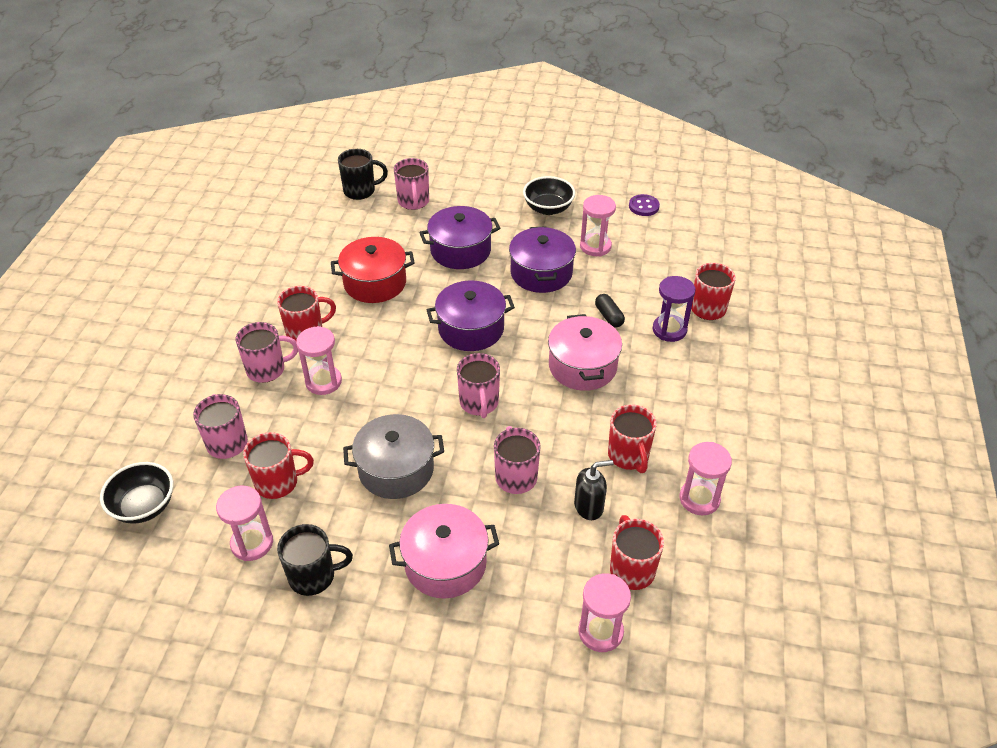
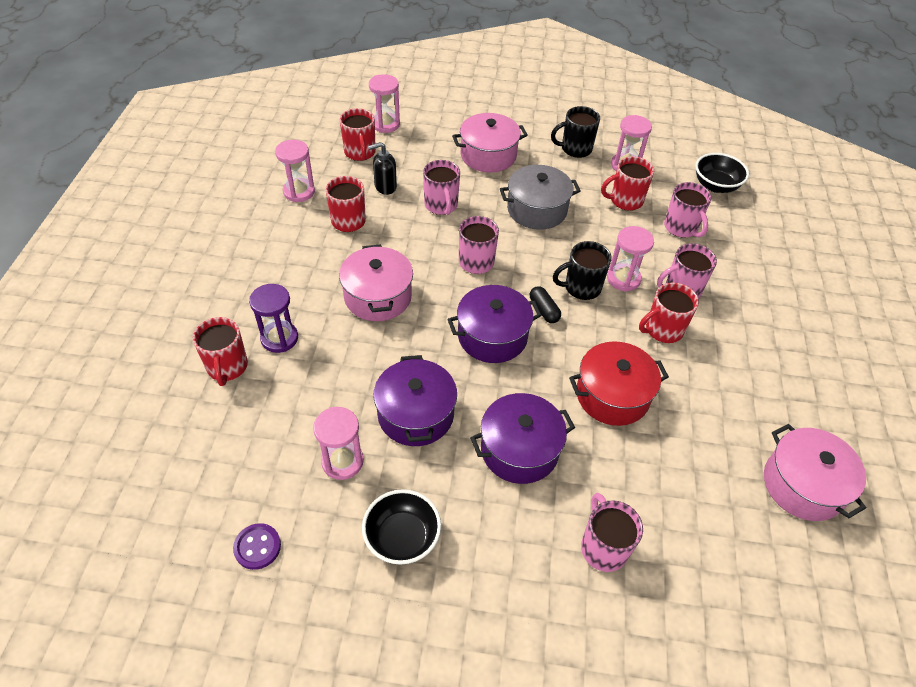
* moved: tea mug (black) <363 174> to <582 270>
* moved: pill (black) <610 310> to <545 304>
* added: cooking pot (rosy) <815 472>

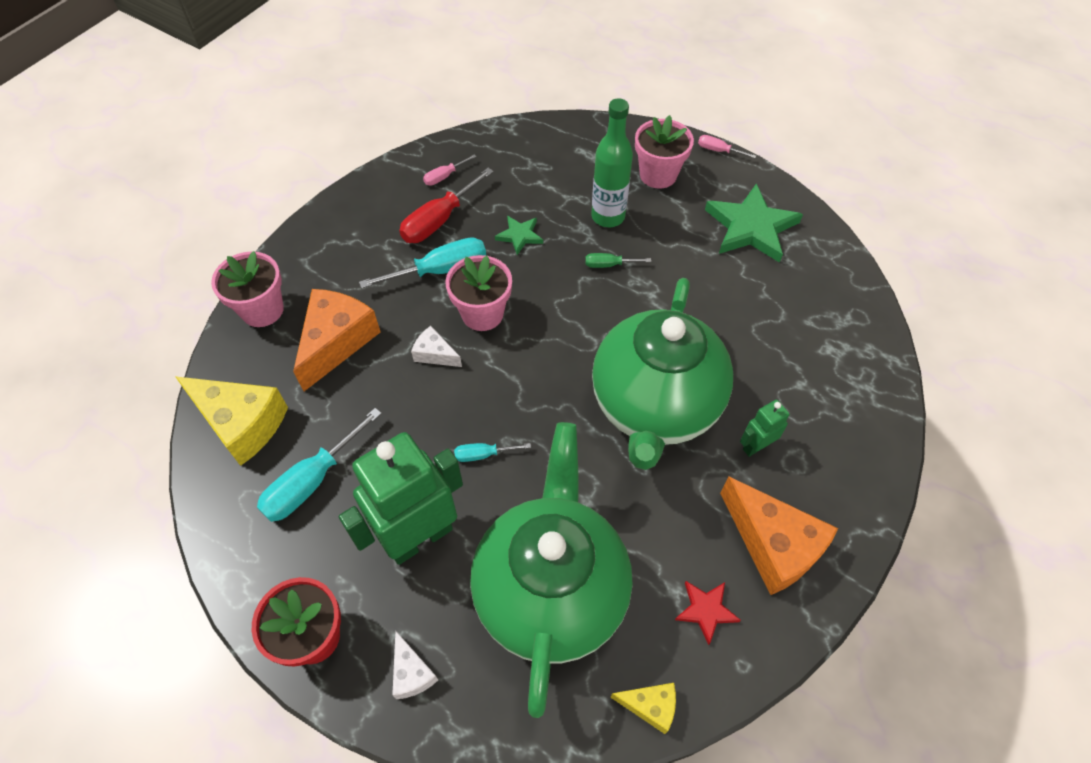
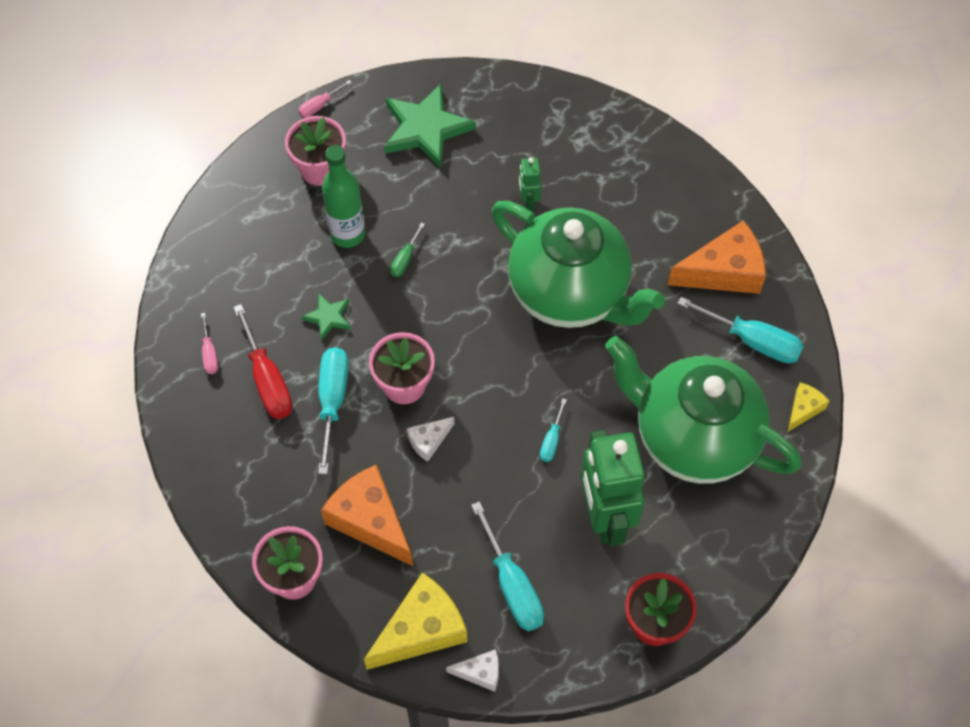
* moved: cheese (white) <415 665> to <472 670>
* replaced: star shape (scarlet) <708 613> to hand screwdriver (turquoise) <740 330>
* moved: toy robot (emerald) <764 428> to <530 184>

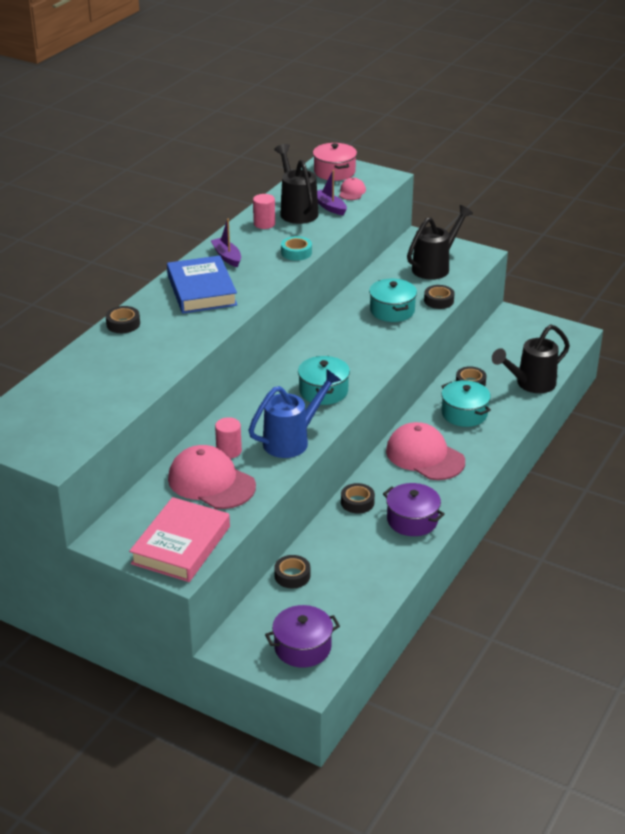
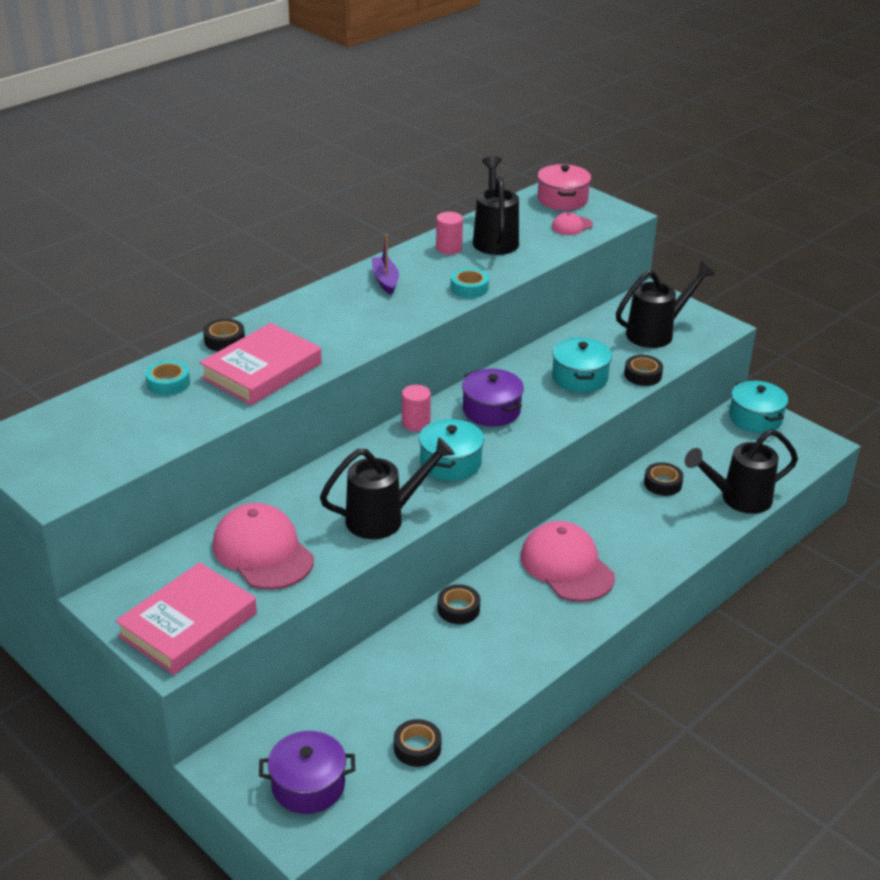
* removed: book (blue) <202 284>
* moved: solid cylinder (rosy) <228 438> to <416 408>
* recoloured: sprinkling can (blue) <295 413> to sprinkling can (black) <387 488>
* moved: sticky tape (black) <292 571> to <418 743>
* removed: sailboat (violet) <332 192>
* turned: peaked cap (rosy) <352 189> = <572 223> 150 degrees counterclockwise
* moved: cooking pot (violet) <414 509> to <493 397>
* moved: cooking pot (turquoise) <466 403> to <758 406>
* added: sticky tape (turquoise) <167 378>
* added: book (rosy) <261 364>

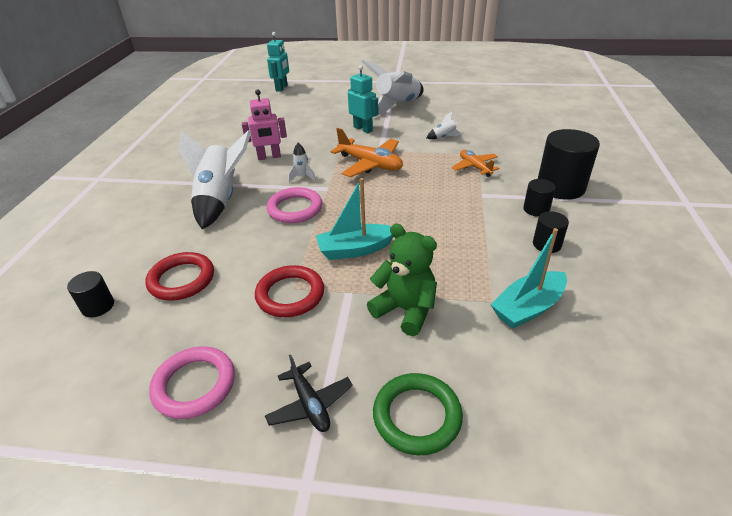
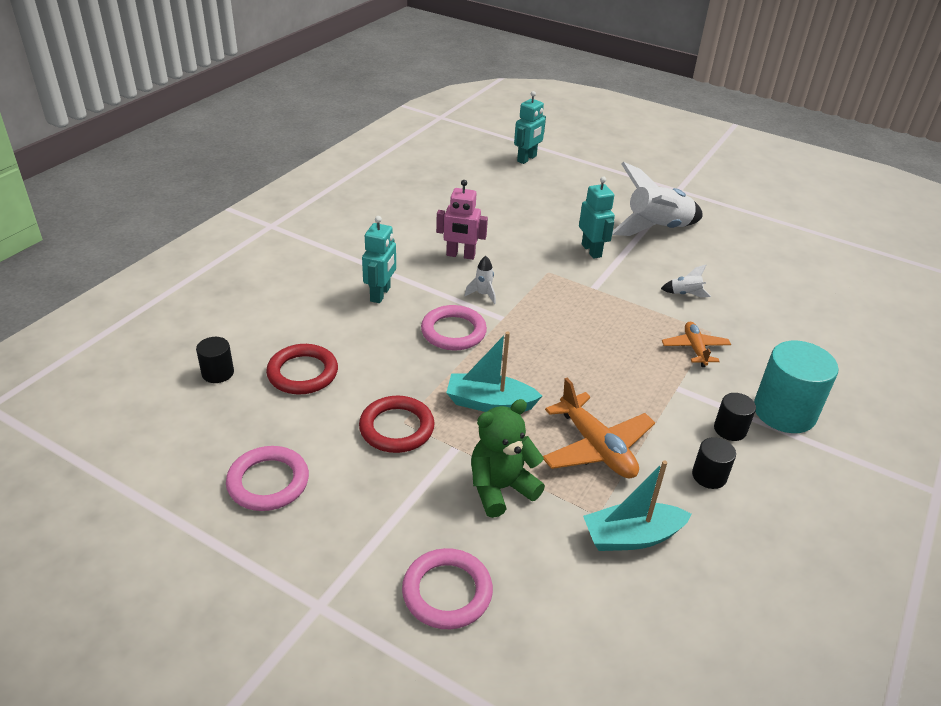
* replaced: toy rocket (white) <215 179> to toy robot (turquoise) <379 259>
* removed: aeroplane (black) <309 393>
* moved: aeroplane (orange-coloured) <367 152> to <599 428>
* turned: teddy (emerald) <402 280> = <508 458> 90 degrees counterclockwise
* recoloured: hoop (emerald) <418 414> to hoop (rosy) <447 588>
* recoloured: solid cylinder (black) <569 164> to solid cylinder (turquoise) <796 387>

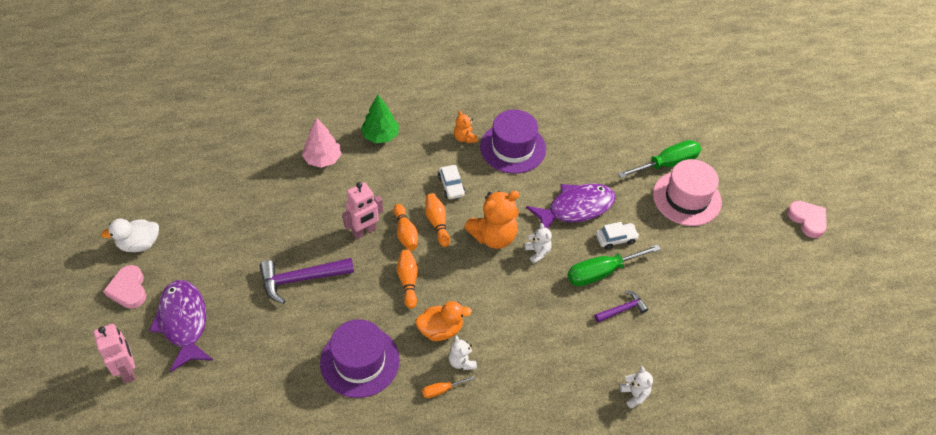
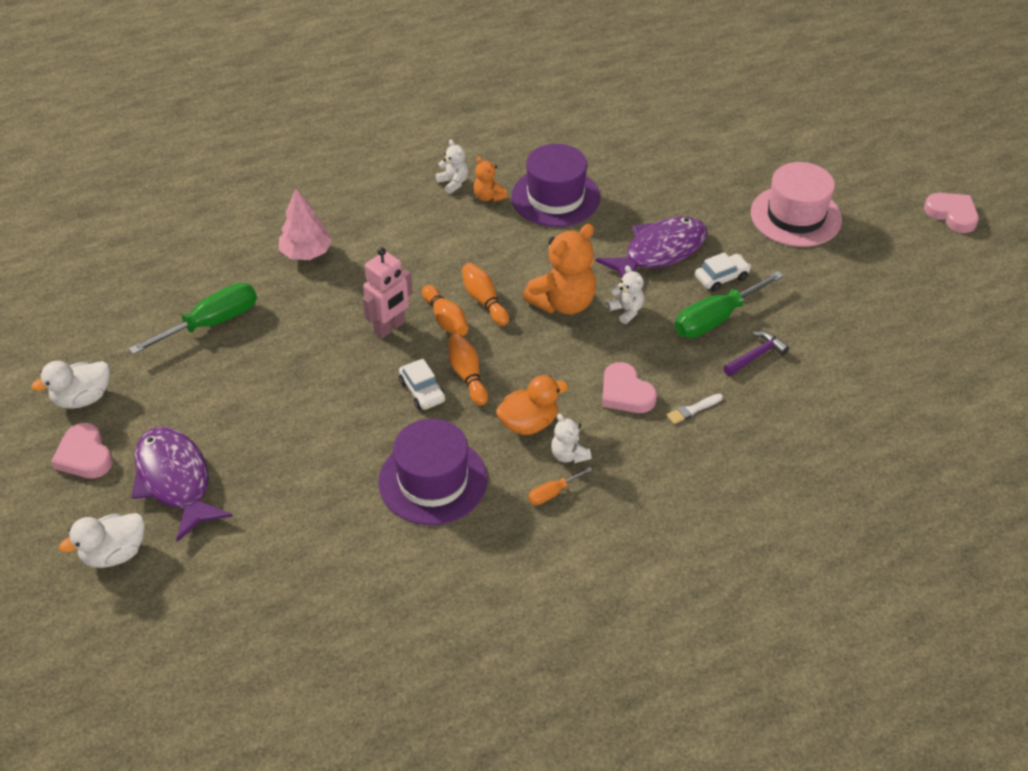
* replaced: toy robot (rosy) <114 353> to duck (white) <102 540>
* removed: claw hammer (violet) <307 281>
* removed: fir tree (emerald) <380 119>
* moved: automobile (white) <452 182> to <422 384>
* moved: hand screwdriver (emerald) <659 159> to <193 318>
* moved: teddy (white) <636 387> to <452 166>
* added: love heart (rosy) <629 387>
* added: paint brush (white) <695 409>

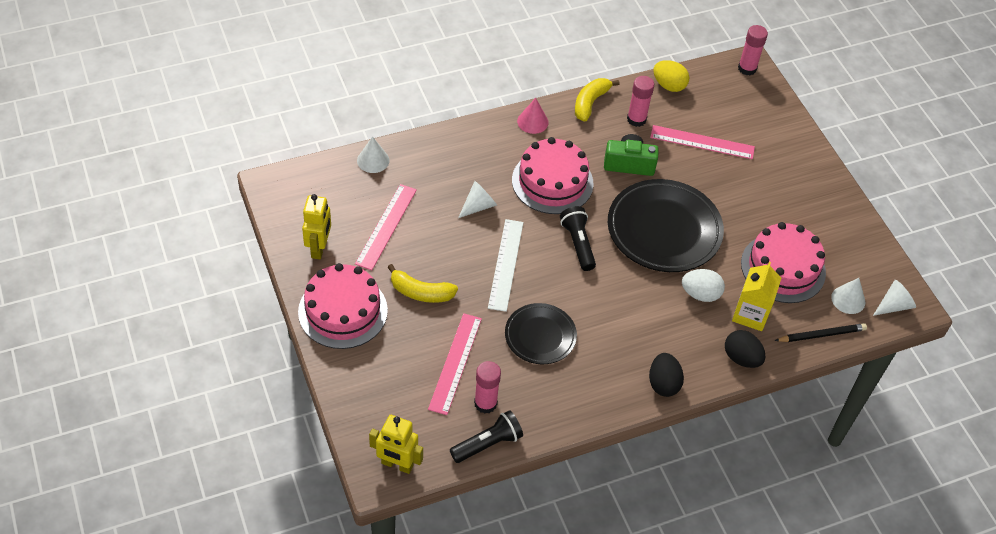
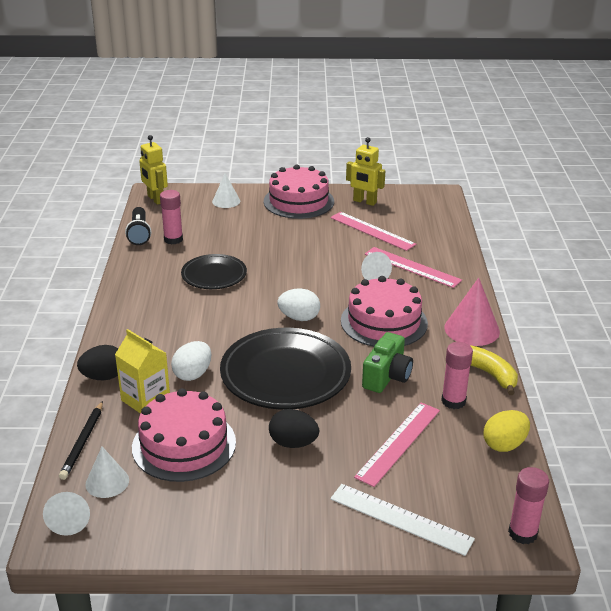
* moved: solid cone (white) <373 154> to <226 190>
* turned: toy robot (golden) <396 444> = <153 170> 75 degrees counterclockwise
* removed: banana fruit (golden) <423 283>
* moved: ruler (rosy) <455 364> to <413 267>
* moved: ruler (white) <505 265> to <402 520>
* resized: solid cone (rosy) <533 116> = <472 312> x1.57
* replaced: flashlight (black) <578 238> to toy egg (white) <298 305>
* moved: toy egg (black) <666 375> to <294 428>

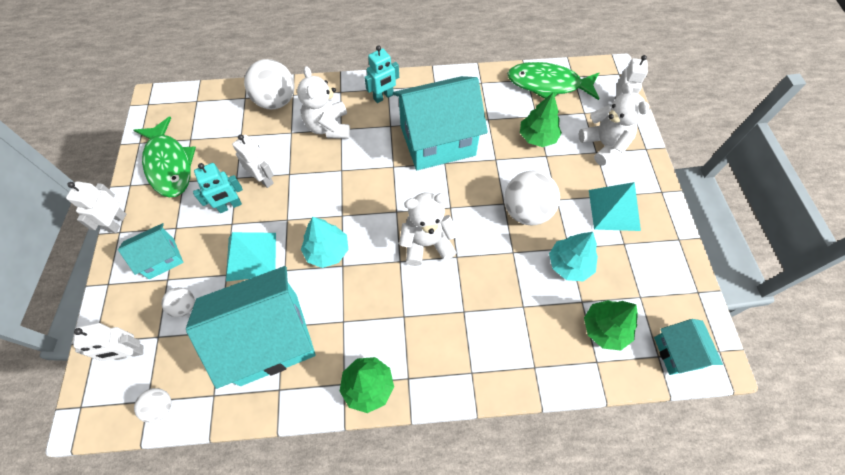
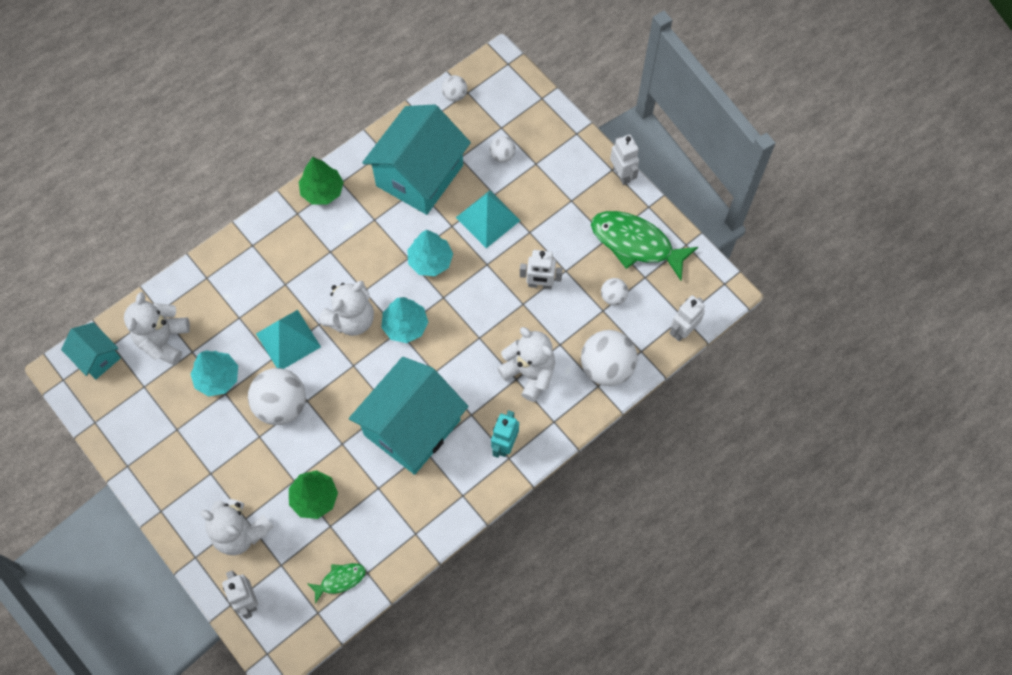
* moved: toy robot (white) <108 342> to <687 318>
* removed: house (turquoise) <151 251>
* removed: toy robot (turquoise) <218 188>
* resized: fish figure (emerald) <553 81> = <336 583> x0.49
* replaced: fir tree (emerald) <611 325> to teddy (white) <157 328>
* moved: pyramid (turquoise) <615 206> to <288 339>
* added: fir tree (turquoise) <404 320>
* added: play ball (white) <614 291>

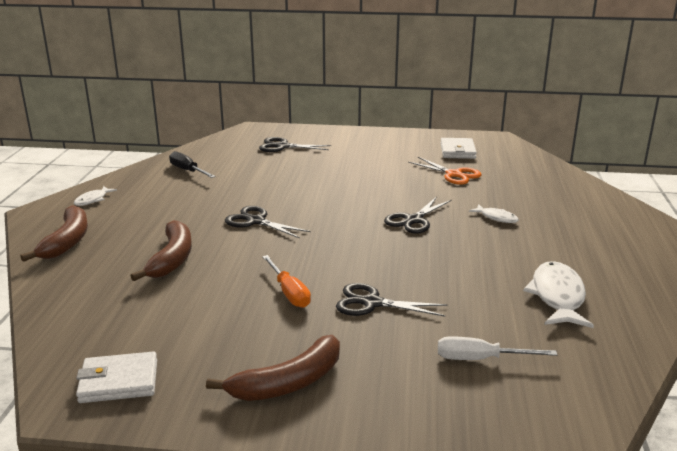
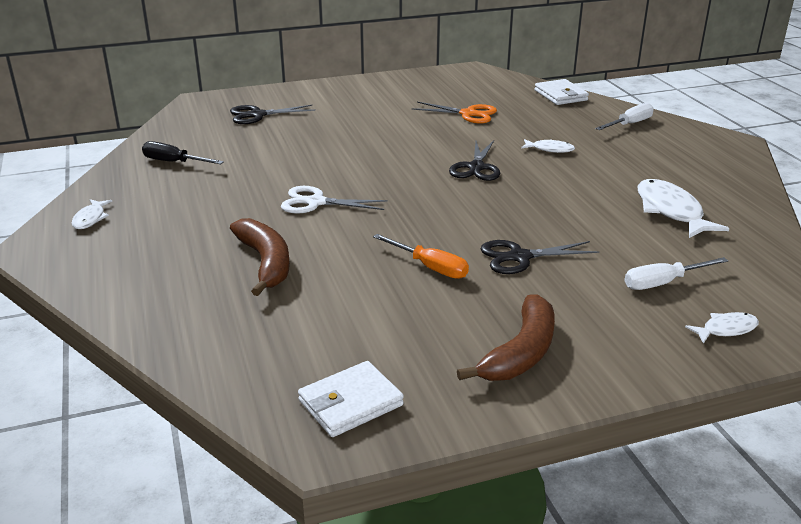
* removed: banana fruit (russet) <54 233>
* recoloured: pair of scissors (black) <268 222> to pair of scissors (white) <334 200>
* moved: billfold (white) <458 148> to <562 92>
* added: hand screwdriver (white) <624 116>
* added: fish figure (white) <722 328>

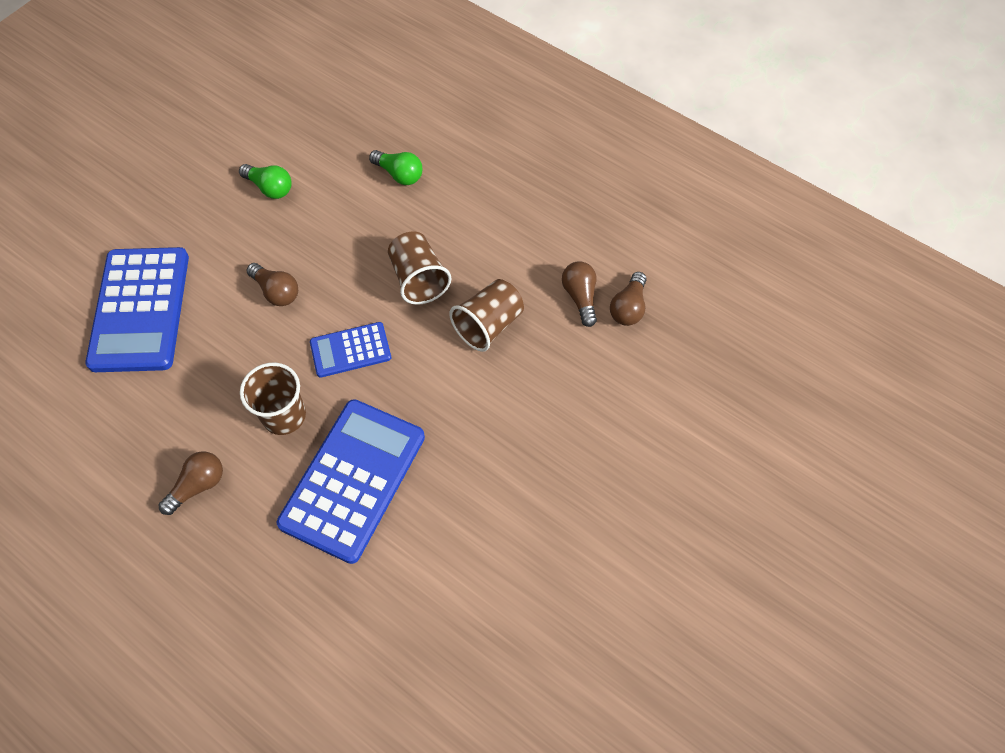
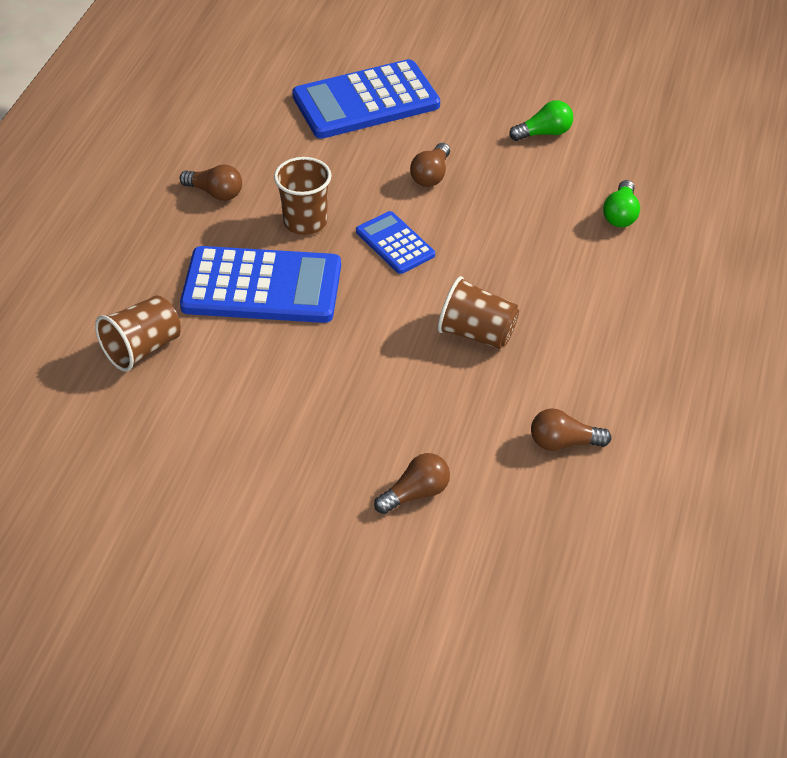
* turned: bulb (emerald) <265 181> = <541 120> 120 degrees counterclockwise
* moved: tumbler (russet) <419 268> to <138 333>
* moved: bulb (russet) <579 294> to <412 483>

